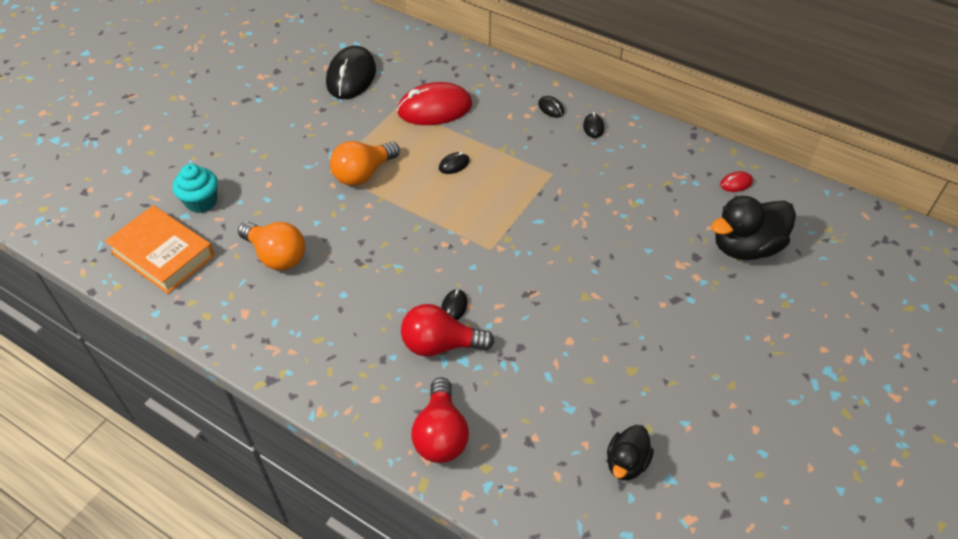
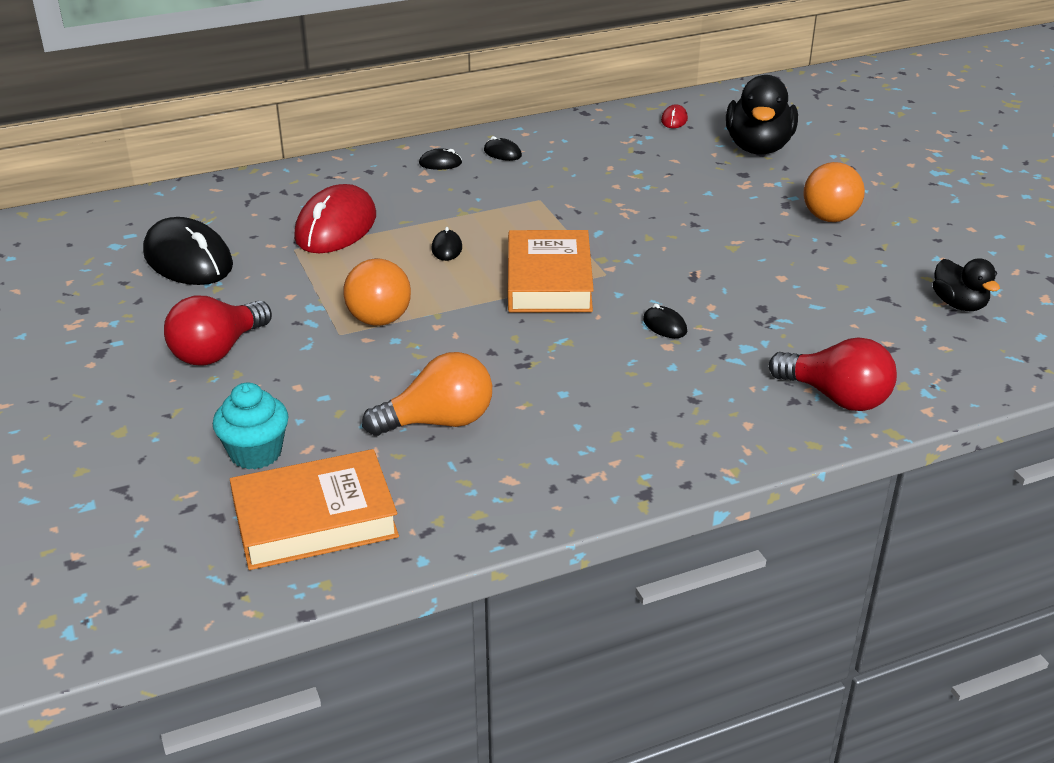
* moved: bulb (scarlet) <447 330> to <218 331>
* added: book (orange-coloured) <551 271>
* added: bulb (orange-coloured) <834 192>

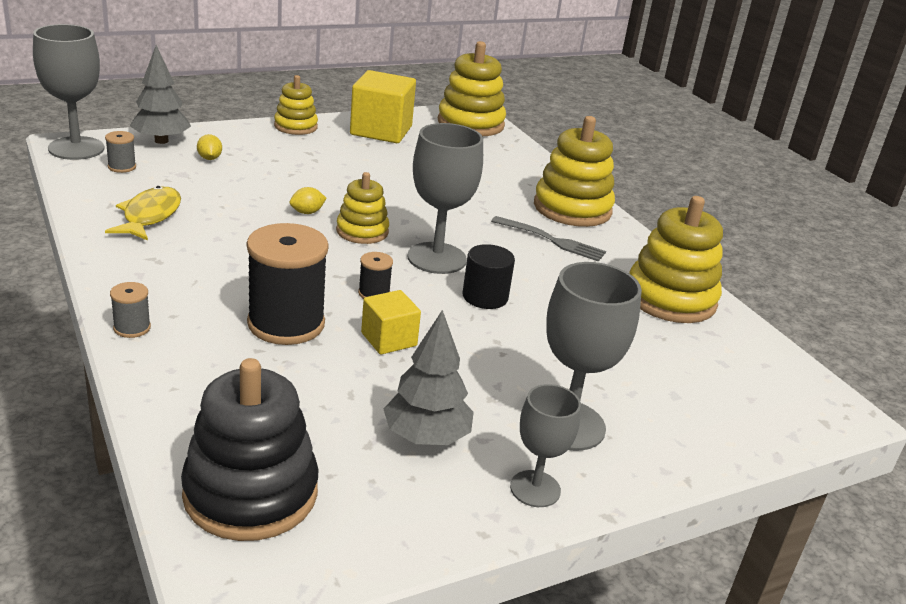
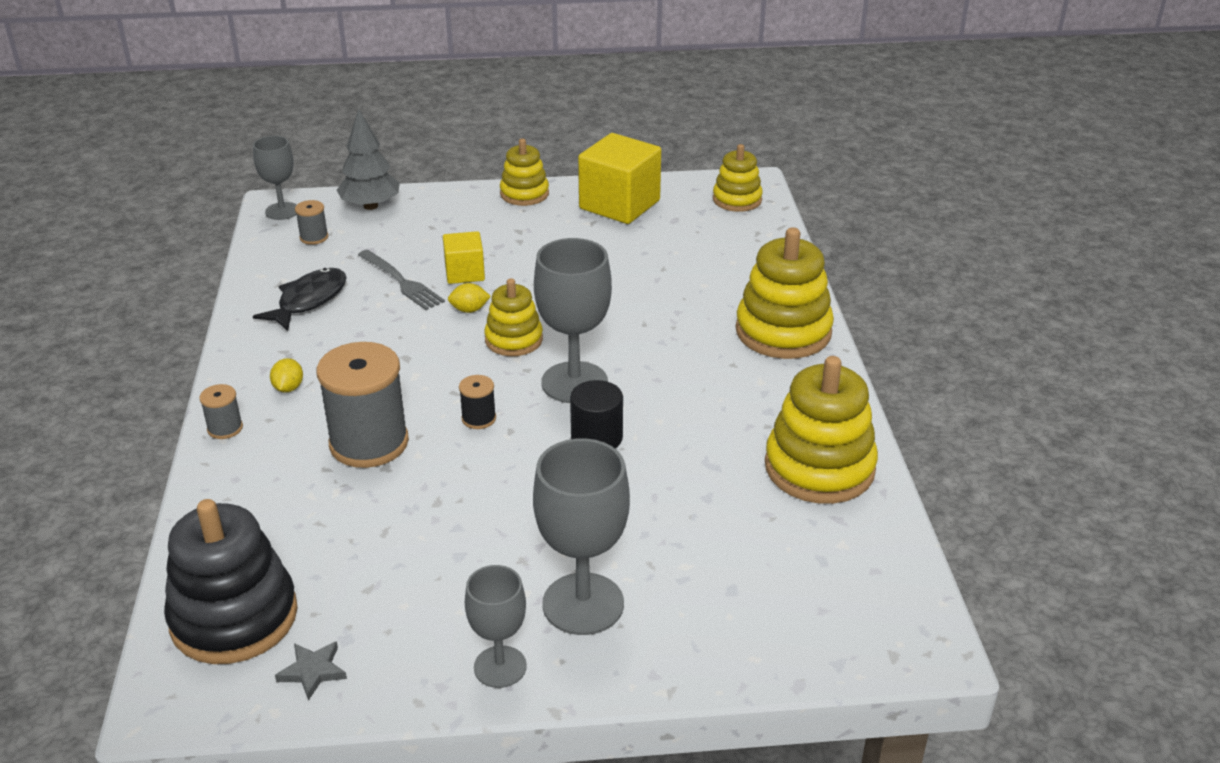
* resized: wine glass (ash-grey) <69 92> = <275 178> x0.61
* recoloured: fish figure (golden) <143 213> to fish figure (black) <300 299>
* moved: citrus fruit (golden) <209 147> to <286 375>
* recoloured: bobbin (black) <288 284> to bobbin (ash-grey) <363 405>
* moved: solid cube (golden) <391 322> to <464 257>
* removed: fir tree (ash-grey) <429 377>
* resized: stacking toy (golden) <472 88> = <738 178> x0.60
* moved: fork (ash-grey) <548 239> to <401 280>
* added: star shape (ash-grey) <311 671>

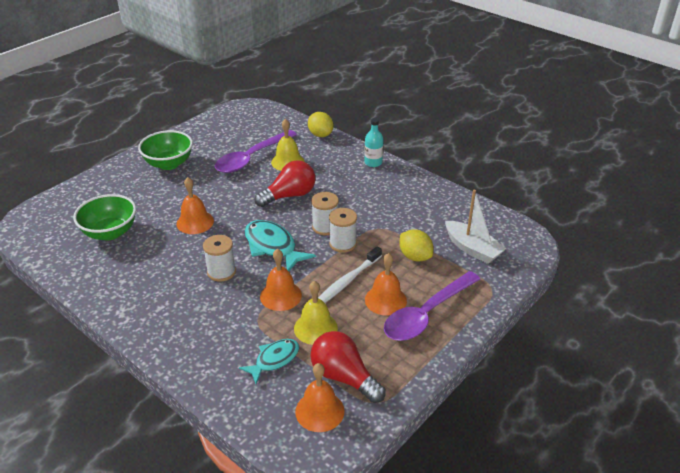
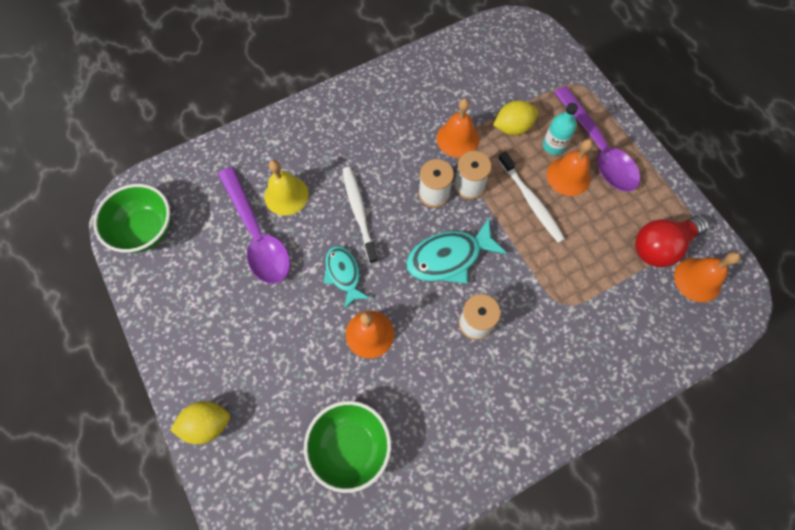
* moved: bowl (emerald) <165 150> to <132 218>
* moved: fish figure (turquoise) <269 361> to <347 277>
* replaced: bulb (scarlet) <285 183> to dental brush (white) <360 215>
* moved: hand bell (orange-coloured) <281 280> to <458 127>
* removed: hand bell (golden) <316 313>
* moved: citrus fruit (golden) <320 124> to <200 422>
* moved: bottle (turquoise) <374 142> to <560 129>
* removed: sailboat (white) <475 227>

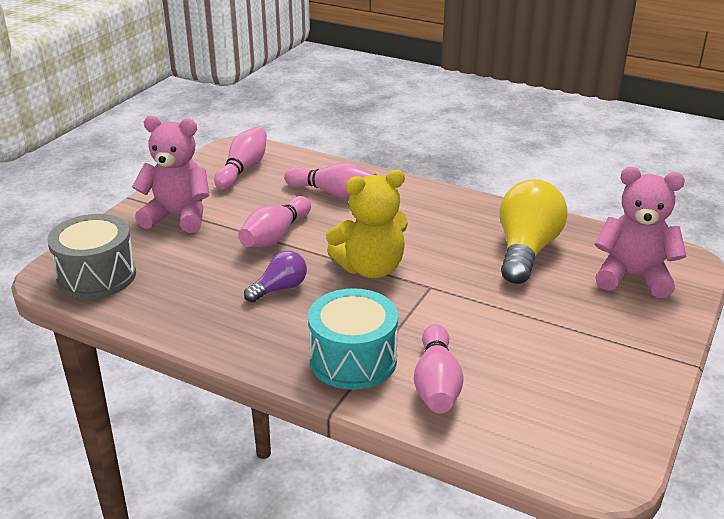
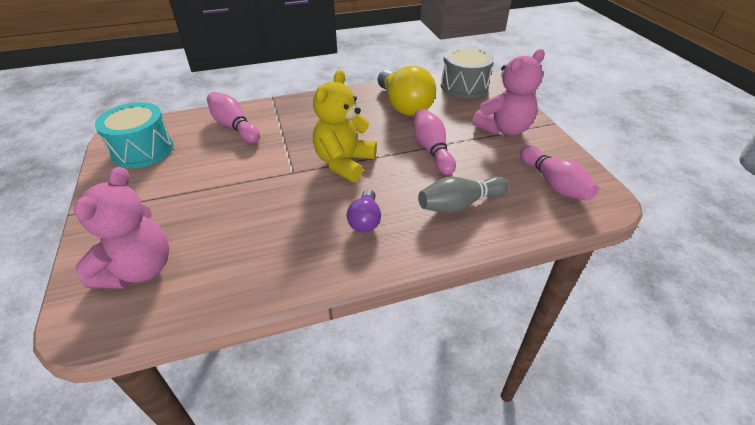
* moved: bulb (violet) <275 276> to <364 210>
* recoloured: bowling pin (rosy) <330 180> to bowling pin (ash-grey) <463 194>
* moved: snare drum (turquoise) <353 339> to <134 135>
* moved: bulb (golden) <534 231> to <407 91>
* turned: teddy (rosy) <640 232> = <121 228> 45 degrees counterclockwise

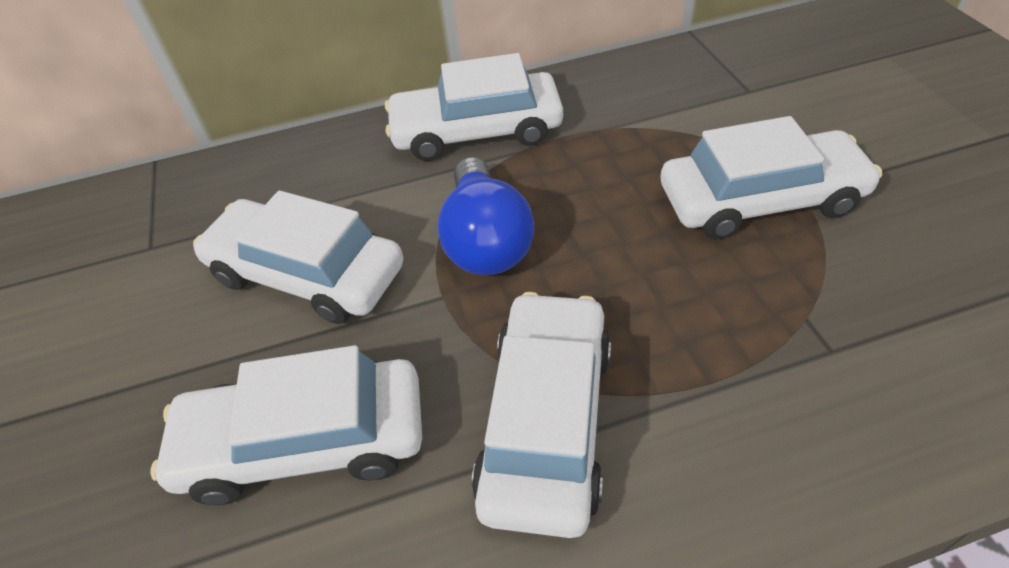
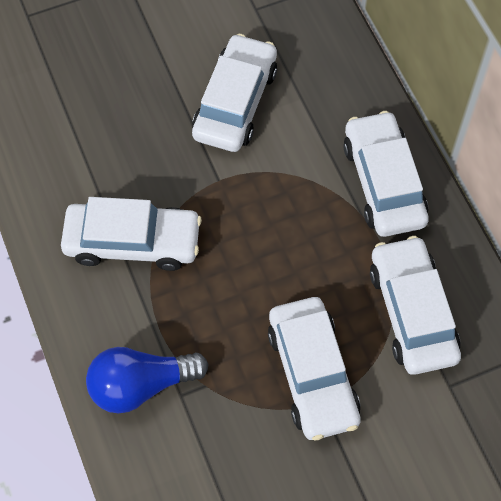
* moved: automobile (white) <286 425> to <415 305>
* moved: bulb (blue) <485 216> to <147 380>

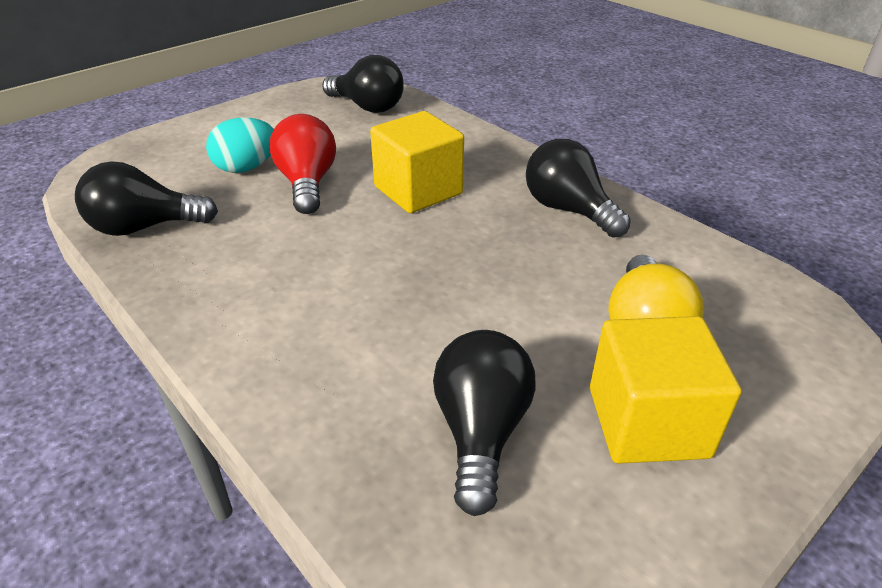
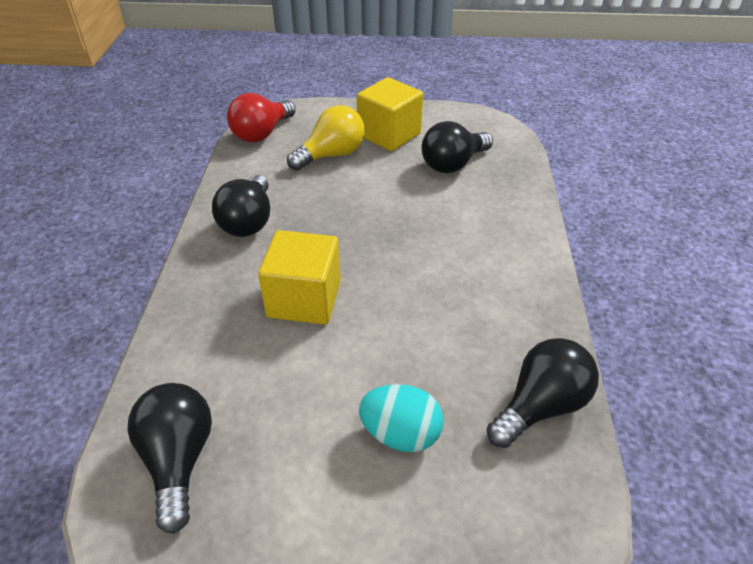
* turned: bulb (black) <146 198> = <543 393> 75 degrees counterclockwise
* moved: bulb (scarlet) <302 164> to <261 117>

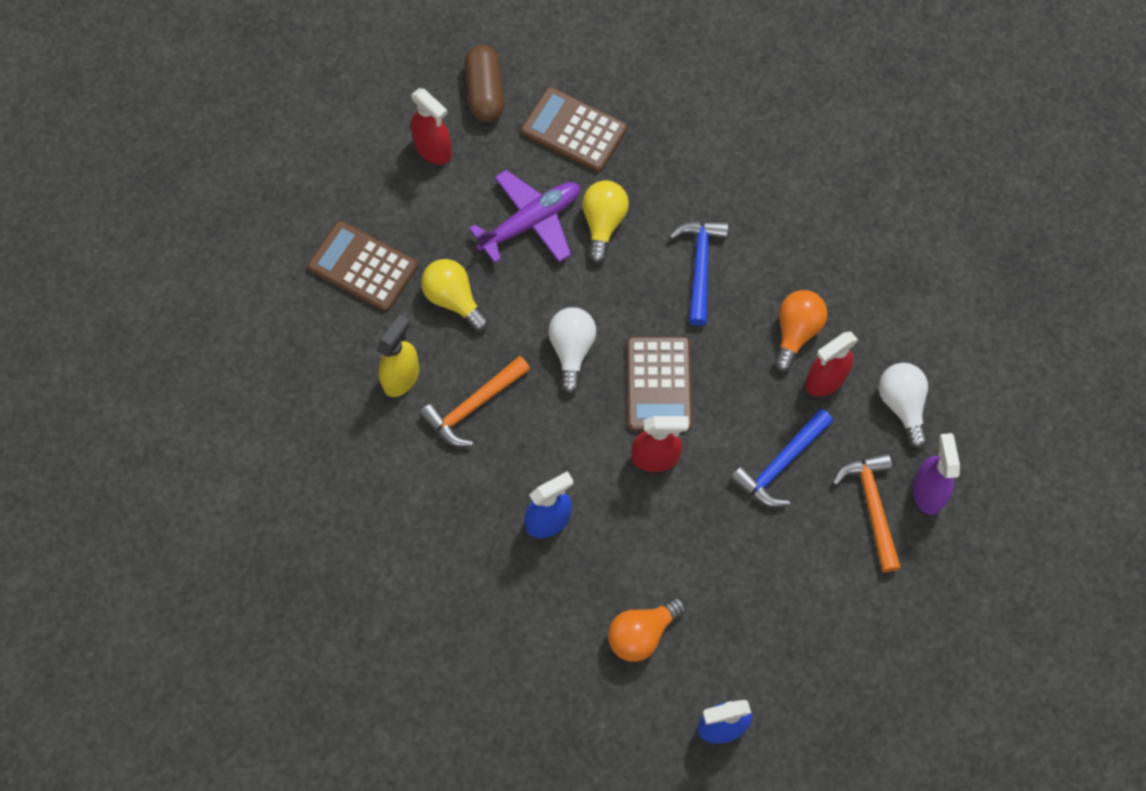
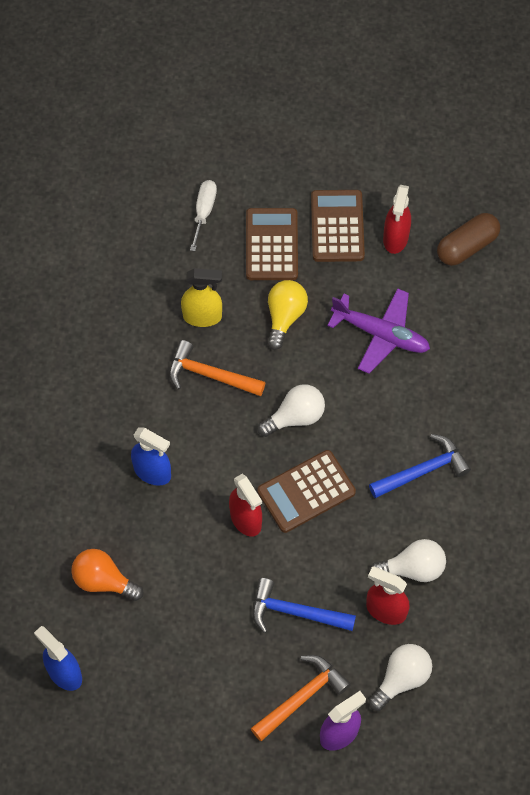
* moved: adding machine (russet) <574 129> to <338 226>
* removed: bulb (golden) <605 222>
* recoloured: bulb (orange-coloured) <801 331> to bulb (white) <408 560>
* added: hand screwdriver (white) <203 215>

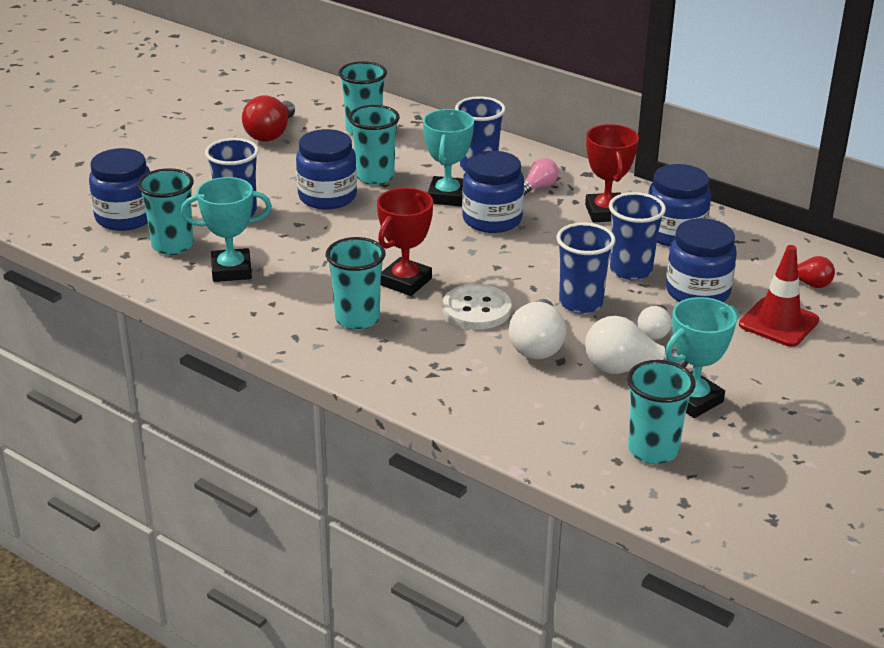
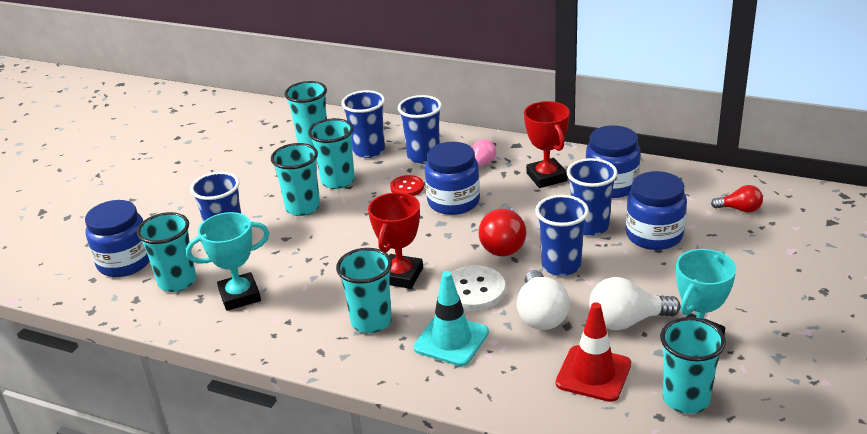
* moved: bulb (scarlet) <268 118> to <502 230>
* replaced: preserve jar (blue) <326 169> to tumbler (turquoise) <295 179>
* replaced: award cup (turquoise) <448 157> to sewing button (scarlet) <407 185>
* removed: bulb (white) <654 322>
* moved: traffic cone (scarlet) <779 296> to <593 352>
* added: tumbler (blue) <363 124>
* added: traffic cone (turquoise) <451 318>

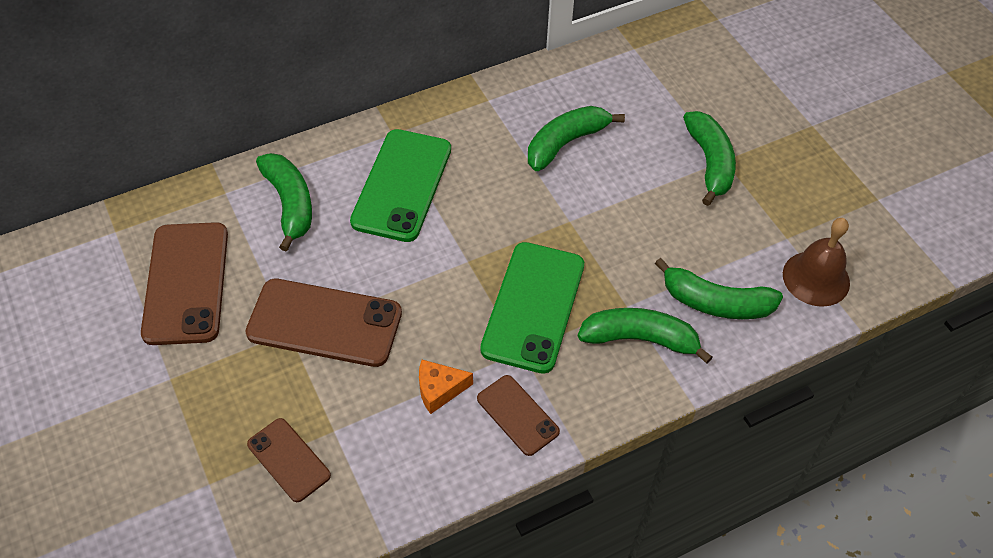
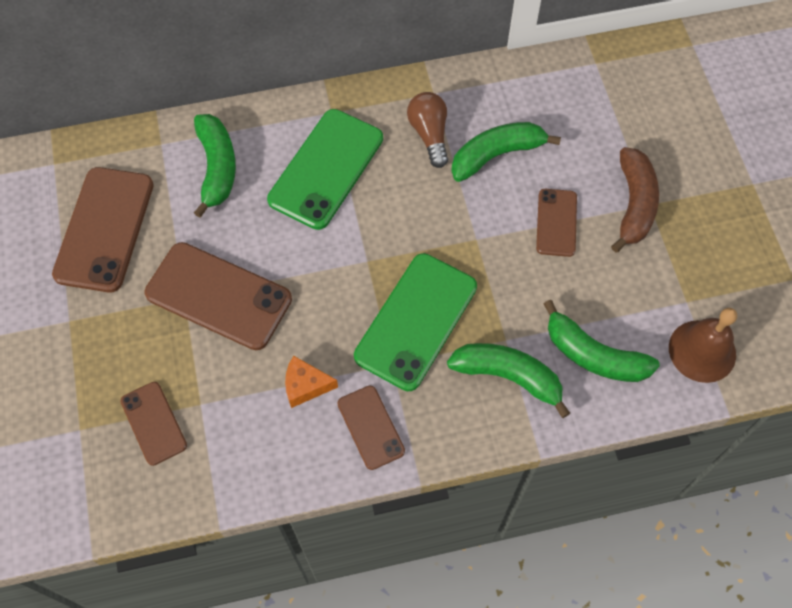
* recoloured: banana fruit (emerald) <709 158> to banana fruit (russet) <635 200>
* added: bulb (russet) <427 130>
* added: mobile phone (russet) <556 223>

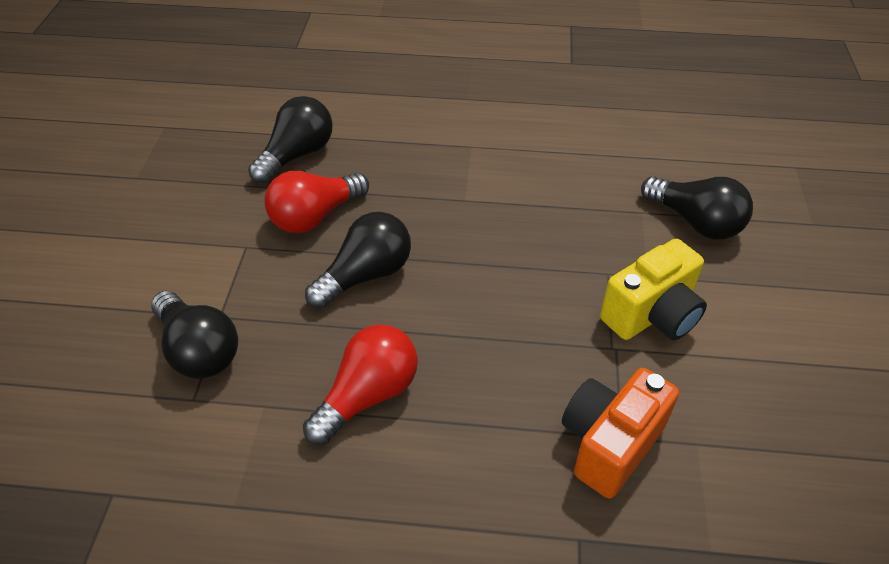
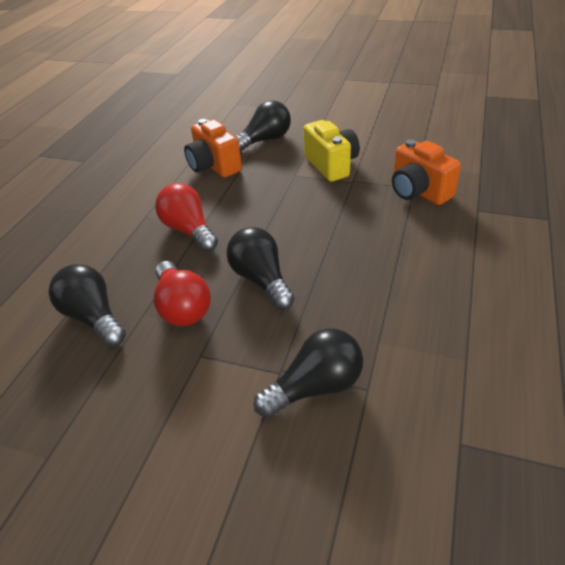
* moved: bulb (scarlet) <360 384> to <186 217>
* added: compact camera (orange-coloured) <213 148>

